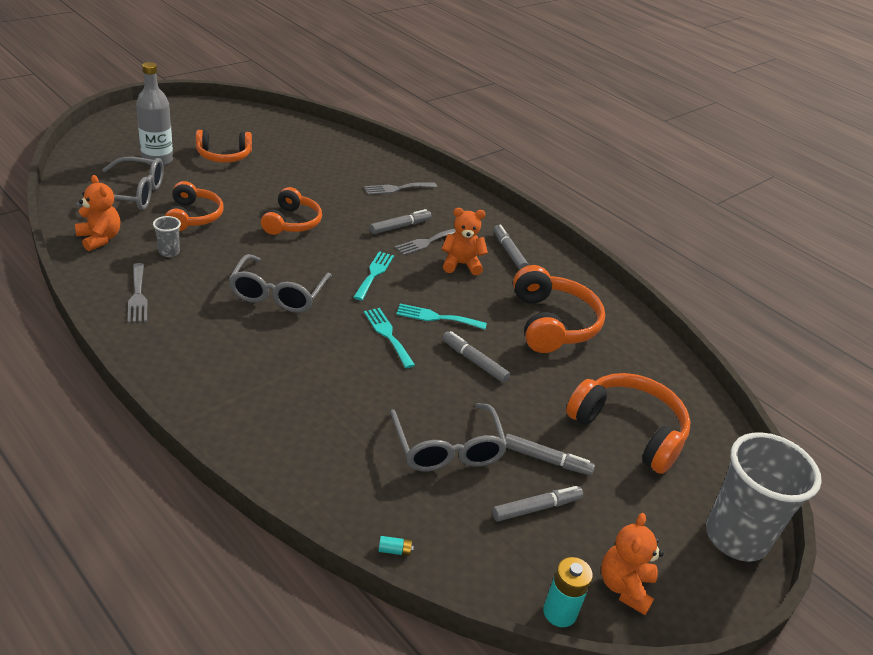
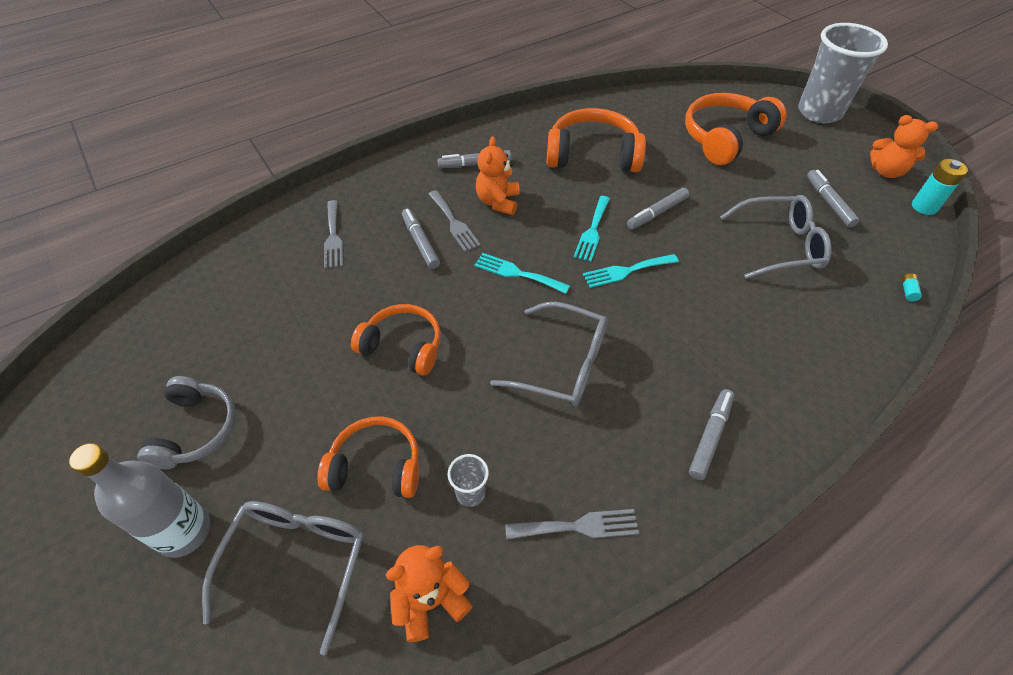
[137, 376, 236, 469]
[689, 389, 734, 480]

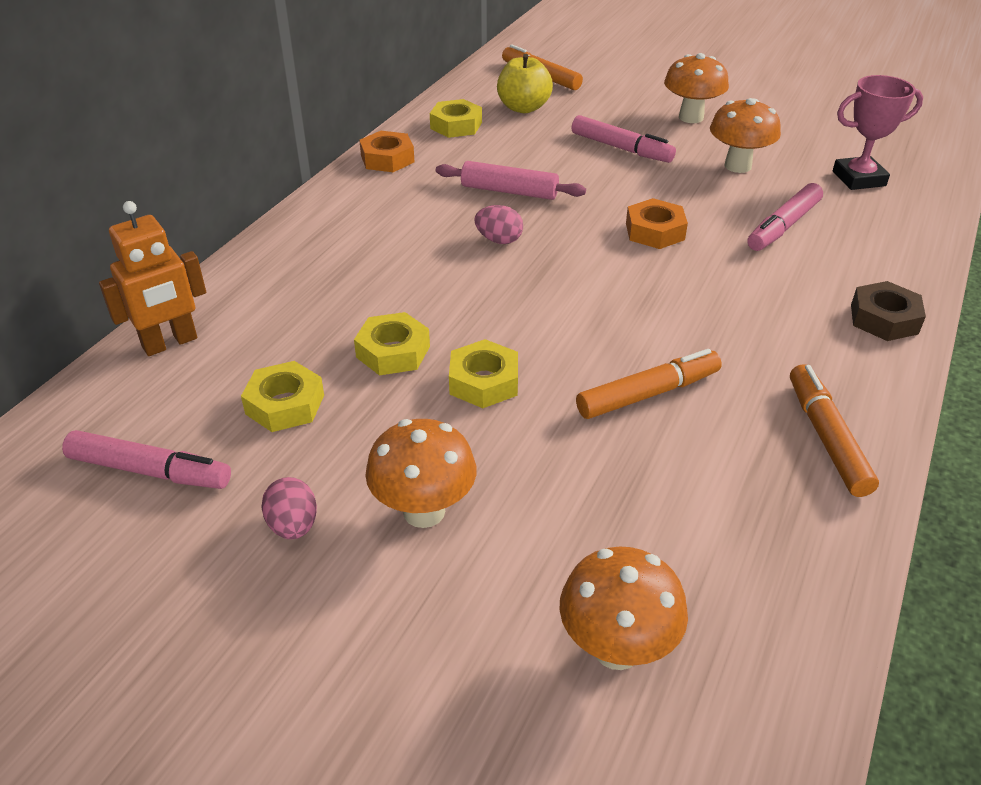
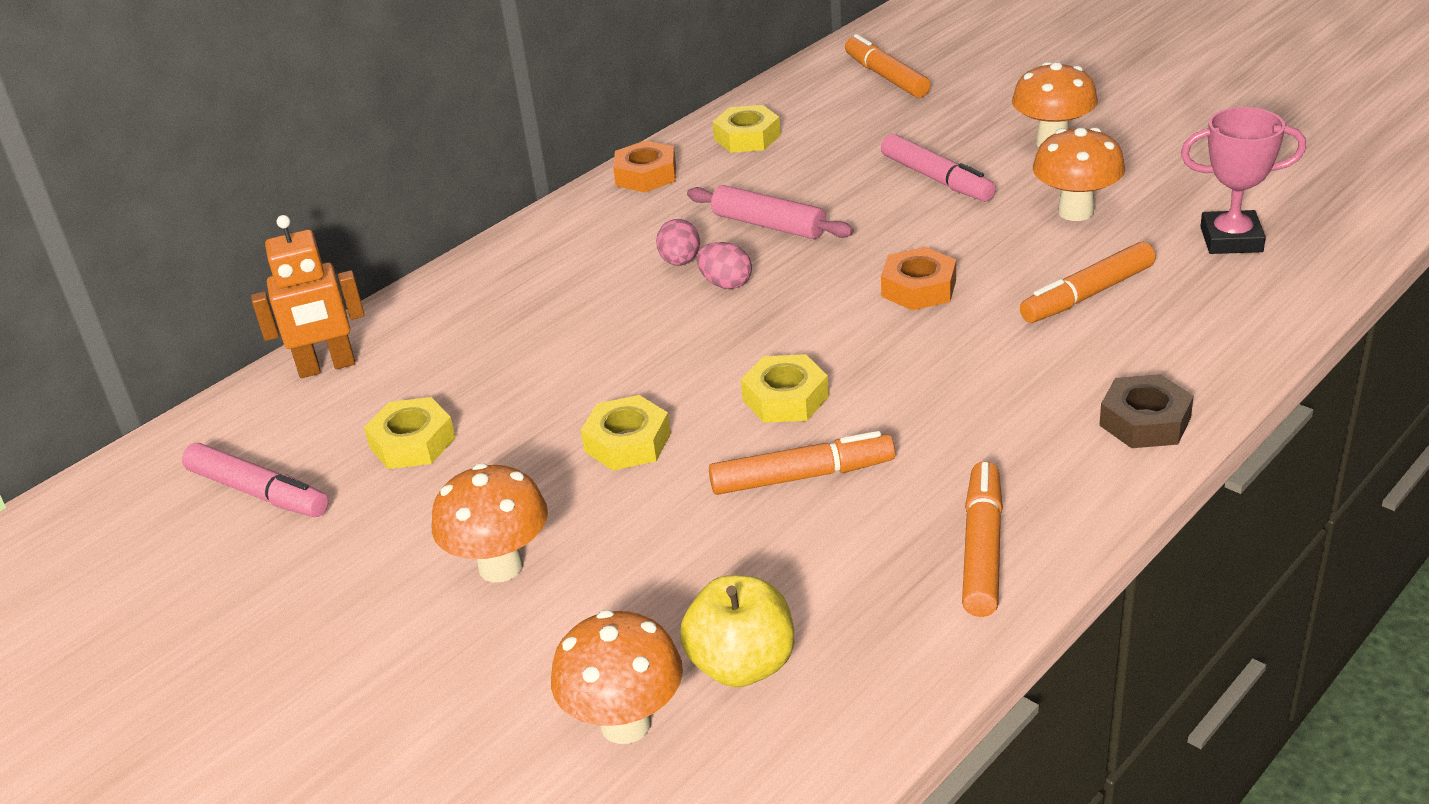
[656, 219, 700, 266]
[680, 575, 794, 687]
[741, 354, 829, 423]
[1020, 242, 1156, 323]

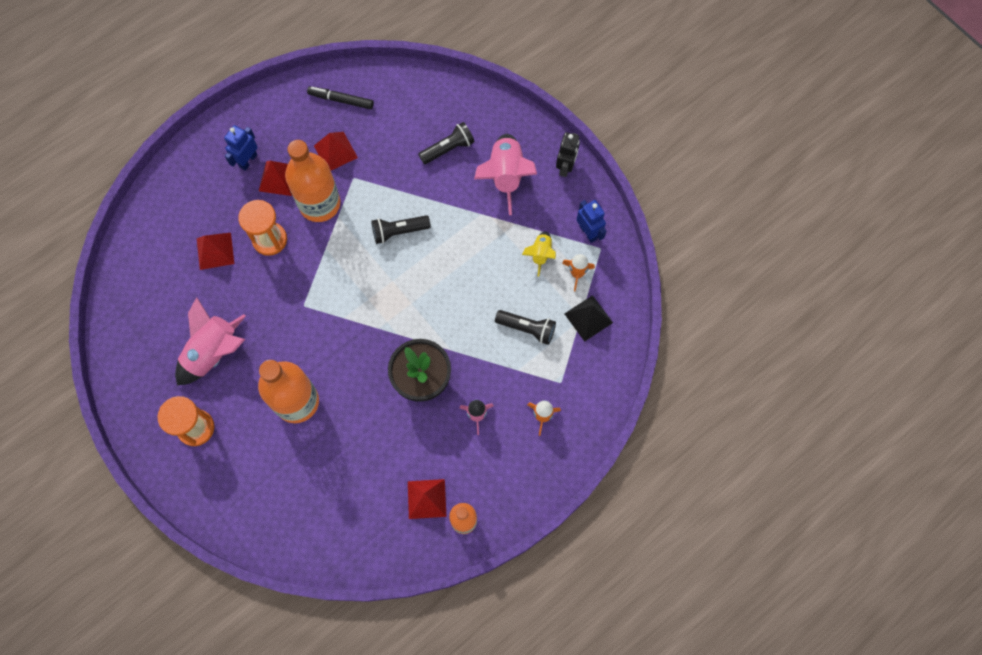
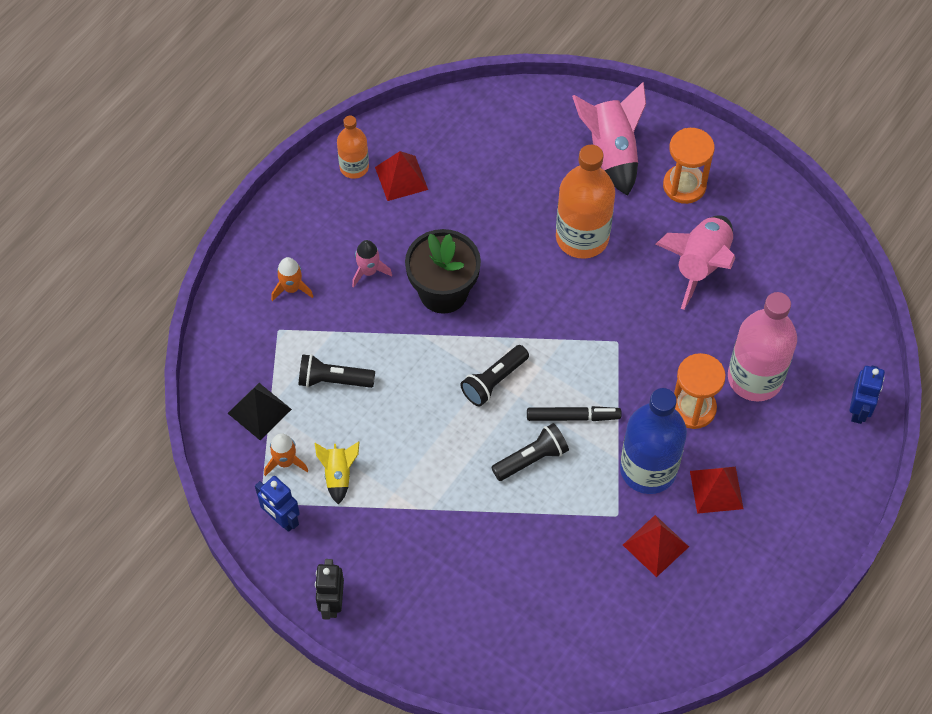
[461, 345, 529, 407]
[527, 406, 621, 421]
[572, 82, 646, 196]
[620, 388, 687, 494]
[728, 292, 797, 402]
[850, 366, 885, 424]

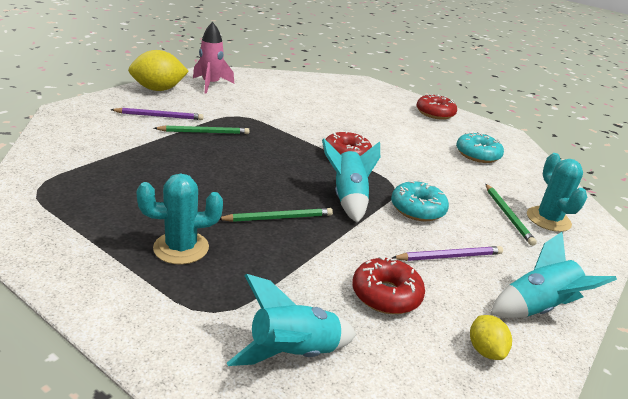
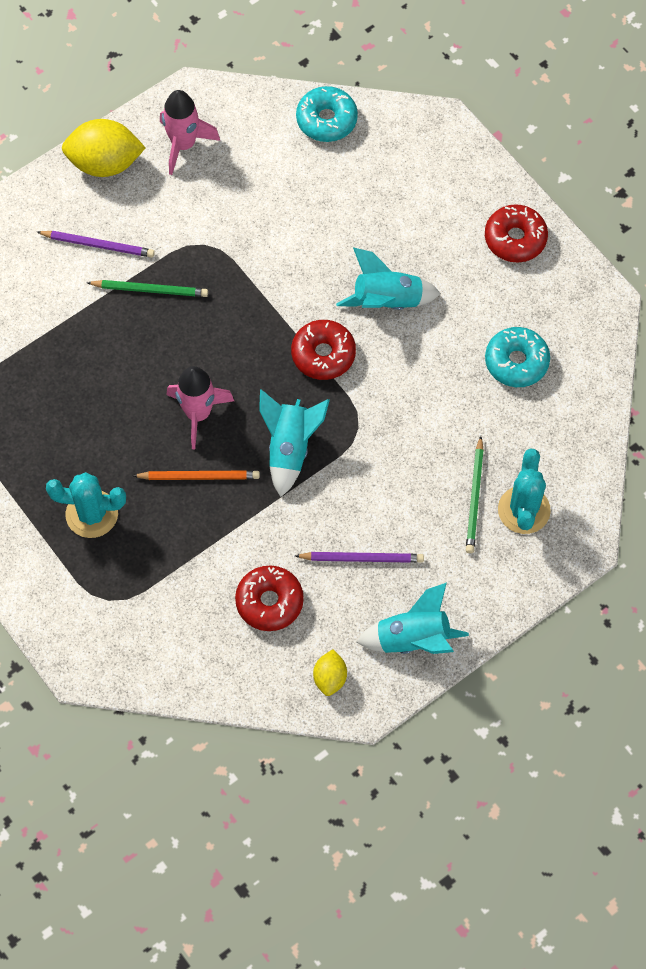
[133, 470, 260, 480]
[167, 366, 234, 450]
[296, 86, 358, 142]
[336, 248, 441, 310]

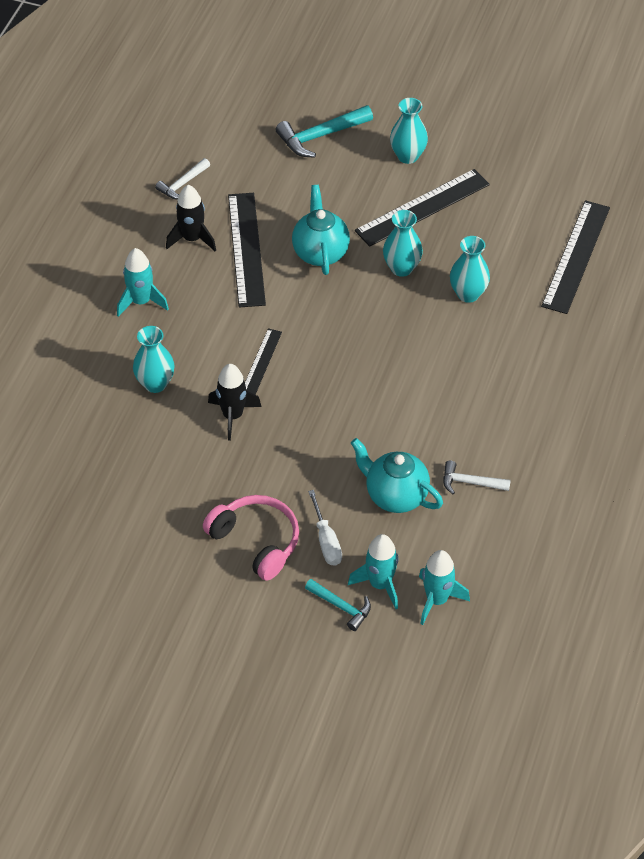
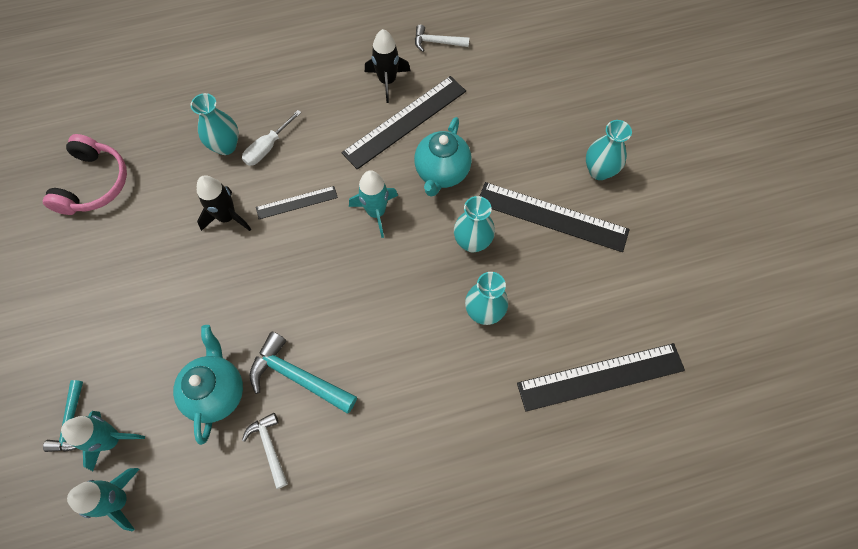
[43, 134, 127, 215]
[242, 110, 302, 166]
[250, 331, 357, 414]
[349, 170, 398, 238]
[414, 117, 472, 197]

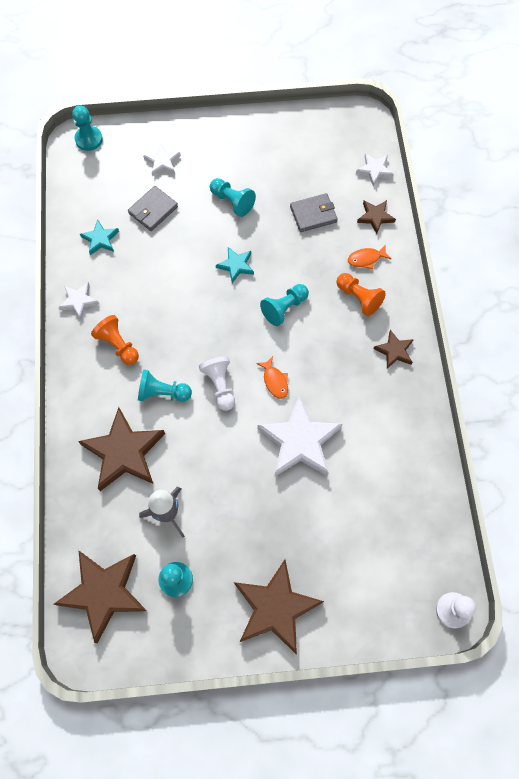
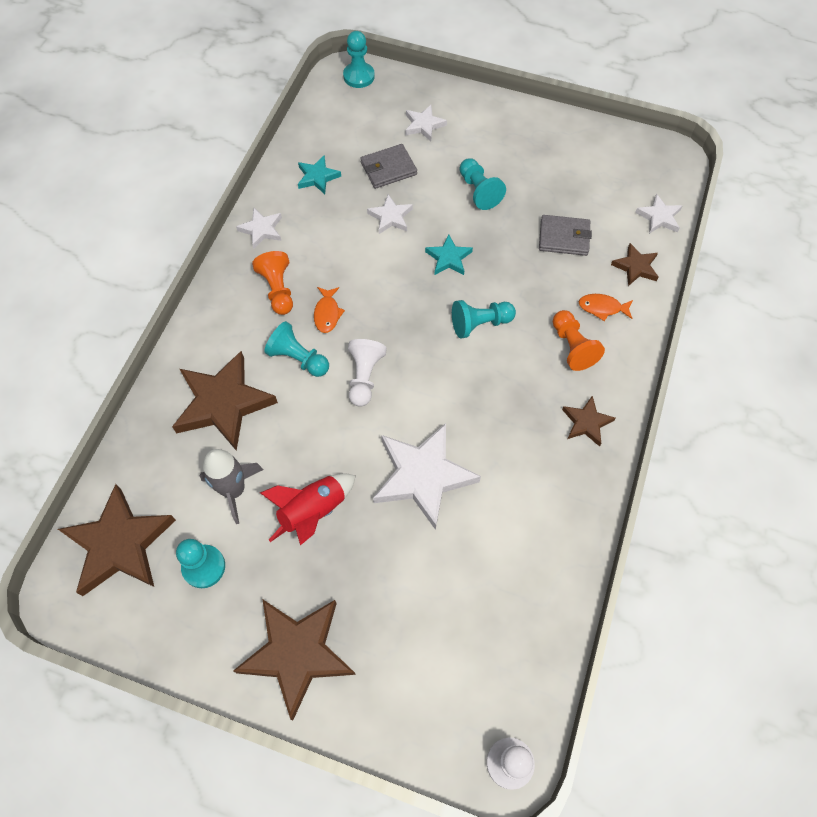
[260, 473, 356, 546]
[314, 287, 345, 333]
[367, 194, 413, 234]

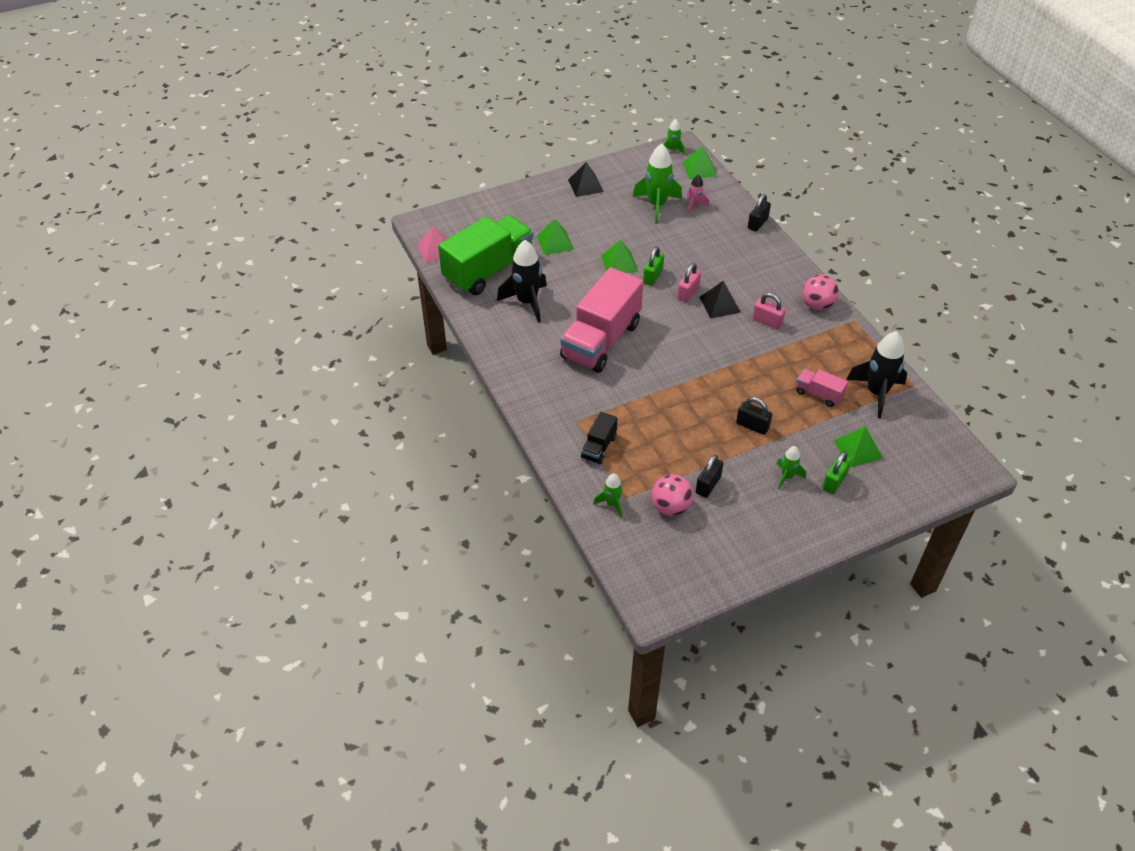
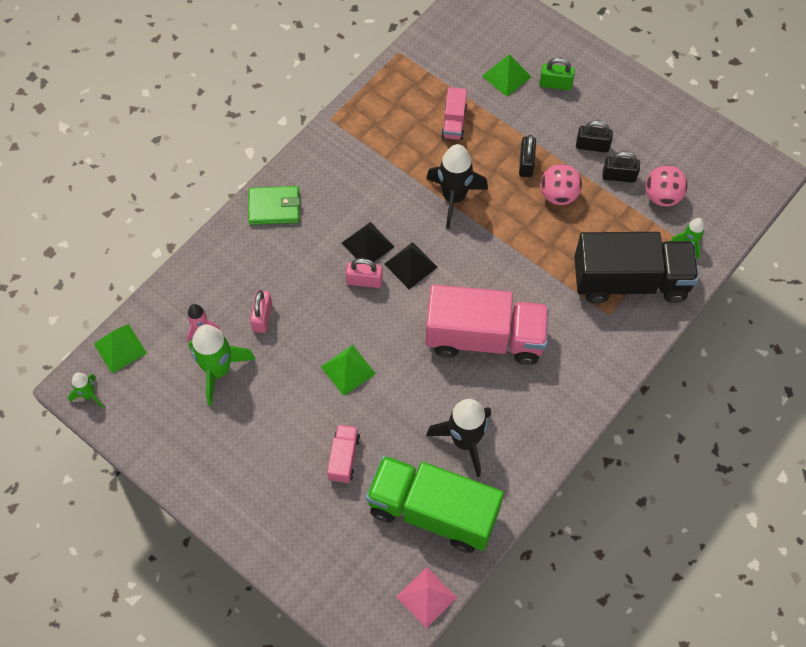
[248, 186, 300, 225]
[250, 290, 272, 333]
[327, 424, 360, 483]
[384, 242, 438, 289]
[426, 144, 488, 229]
[541, 164, 582, 205]
[574, 232, 699, 303]
[576, 120, 613, 153]
[643, 247, 664, 286] (first image)
[777, 446, 806, 489] (first image)

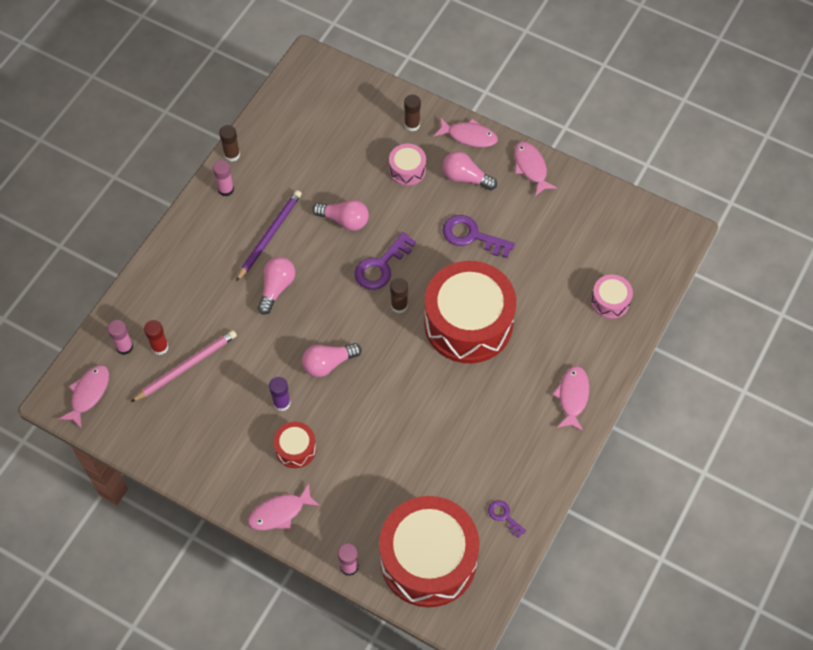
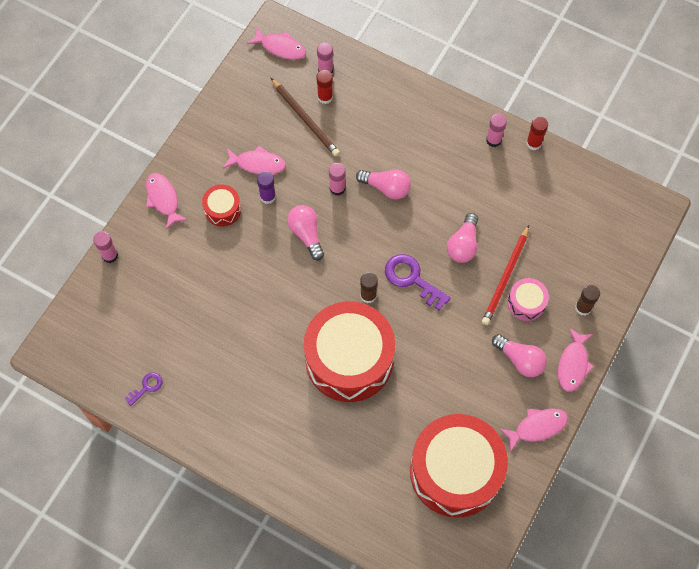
[222, 146, 286, 175]
[271, 78, 340, 157]
[329, 163, 346, 196]
[410, 414, 508, 518]
[482, 225, 529, 325]
[492, 334, 547, 377]
[526, 117, 548, 150]
[236, 190, 302, 281] (first image)
[442, 215, 515, 258] (first image)
[591, 274, 633, 319] (first image)

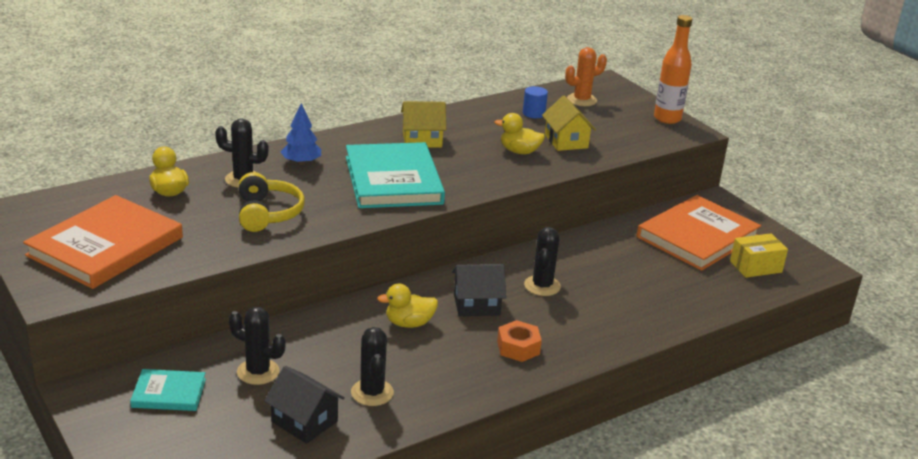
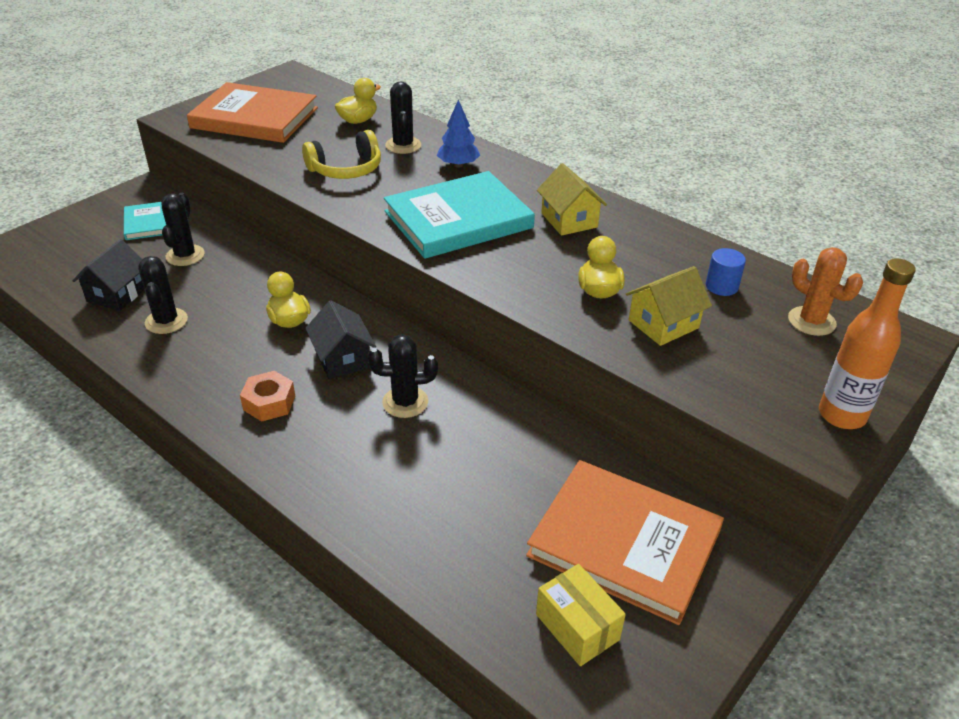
[138, 256, 188, 334]

